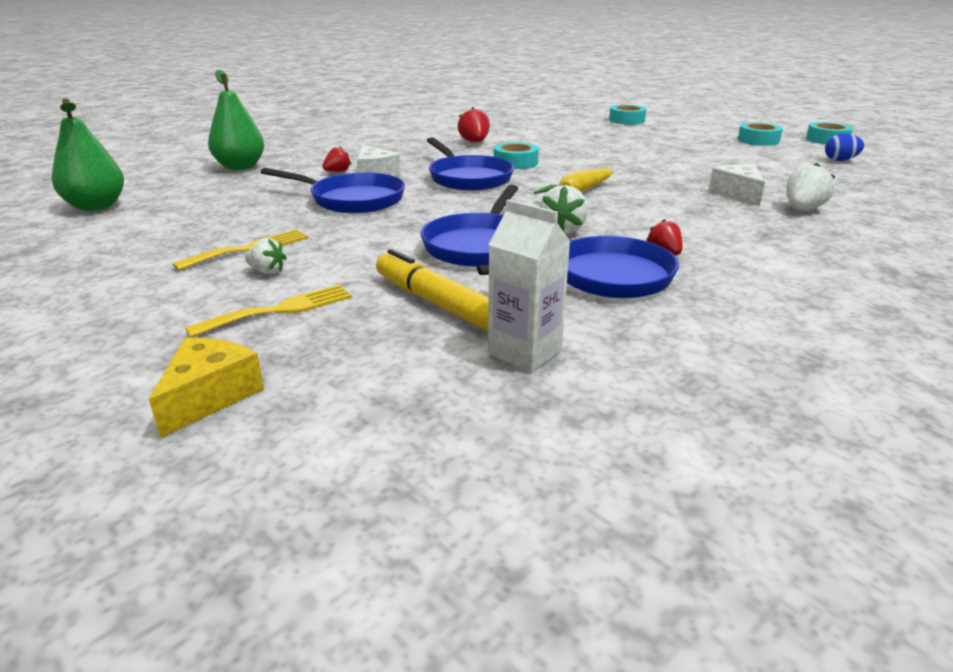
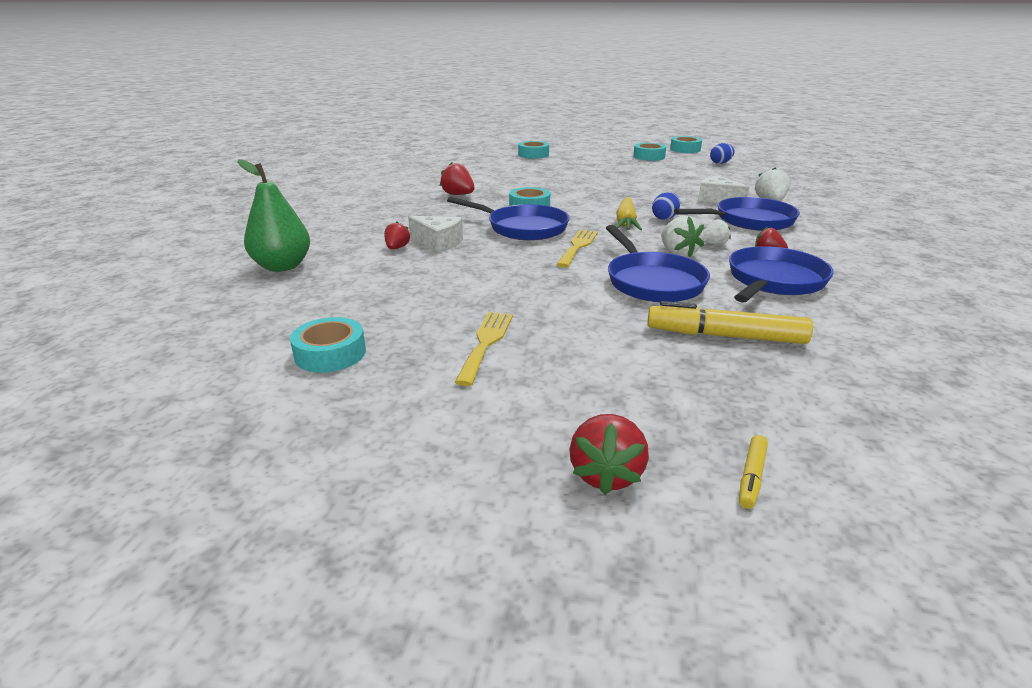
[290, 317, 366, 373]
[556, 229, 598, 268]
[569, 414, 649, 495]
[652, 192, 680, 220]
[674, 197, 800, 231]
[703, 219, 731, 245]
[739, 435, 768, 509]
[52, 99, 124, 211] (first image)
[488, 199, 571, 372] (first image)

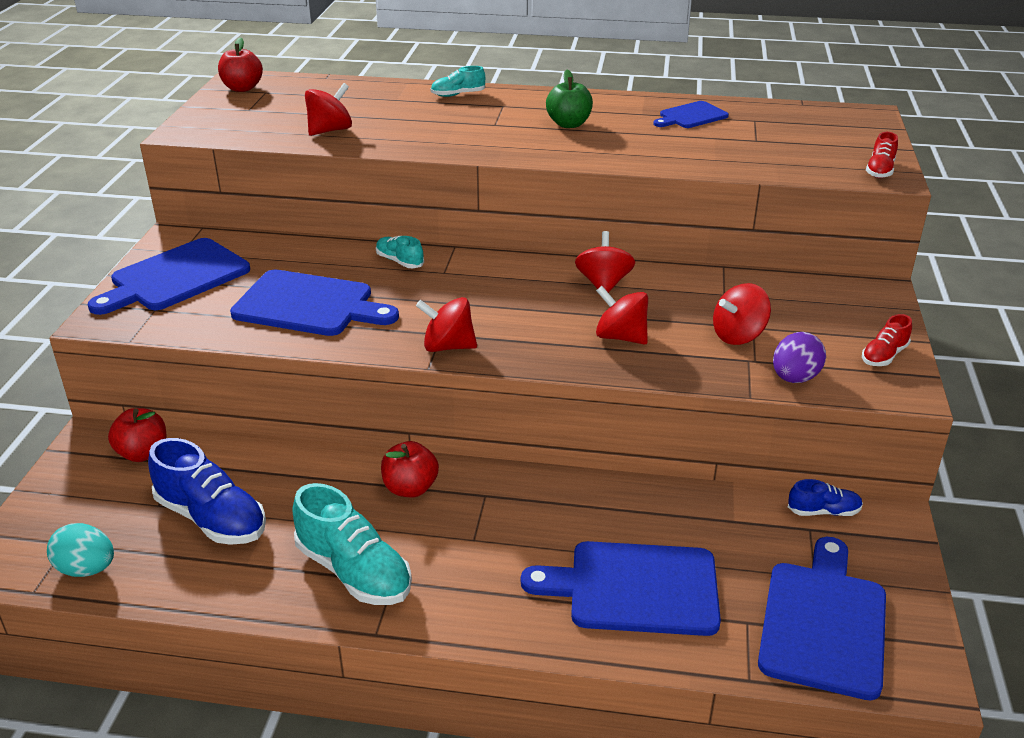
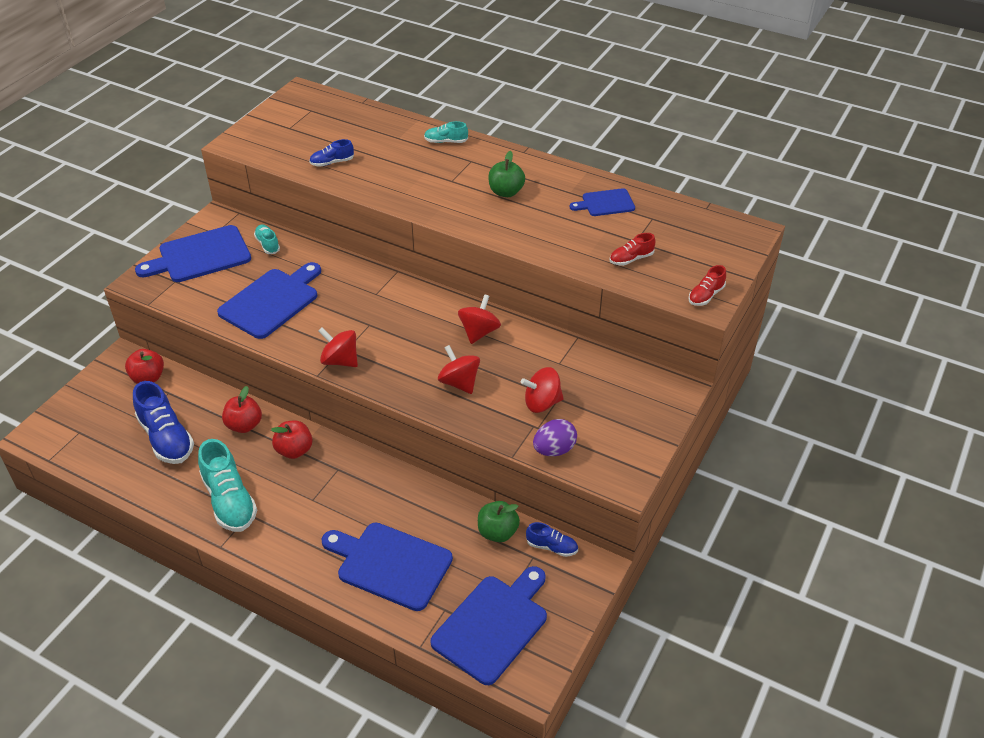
[217, 262, 321, 339]
[222, 386, 262, 433]
[254, 225, 280, 254]
[309, 139, 354, 167]
[478, 501, 520, 542]
[610, 233, 655, 266]
[47, 523, 114, 577] (first image)

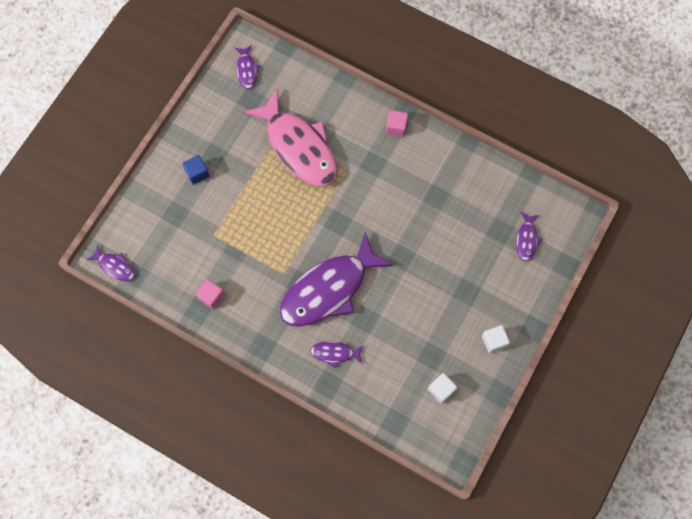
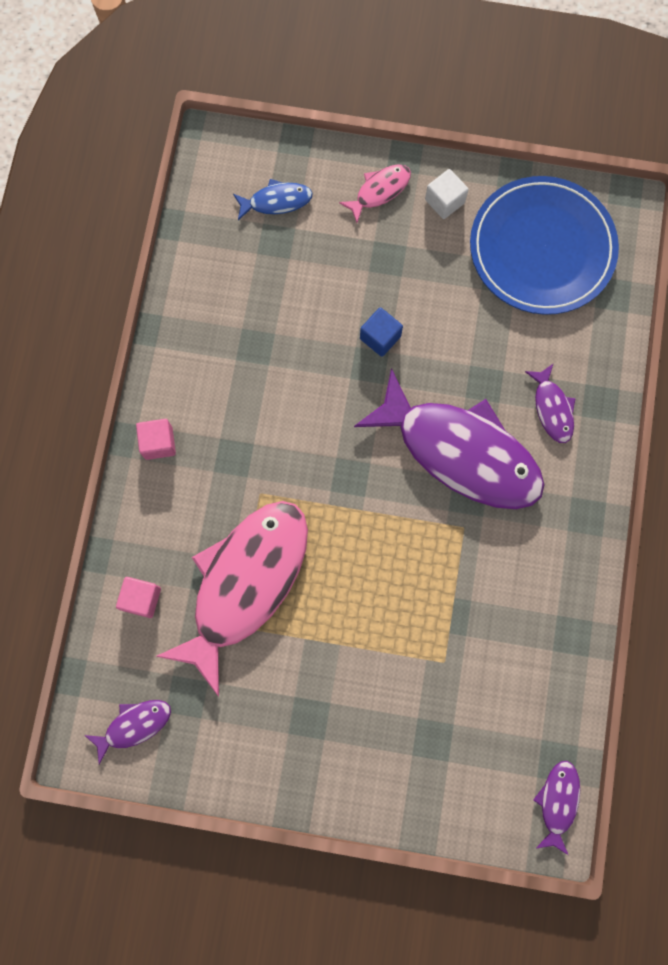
[116, 577, 161, 618]
[233, 179, 313, 220]
[339, 164, 411, 223]
[360, 307, 403, 357]
[470, 176, 619, 315]

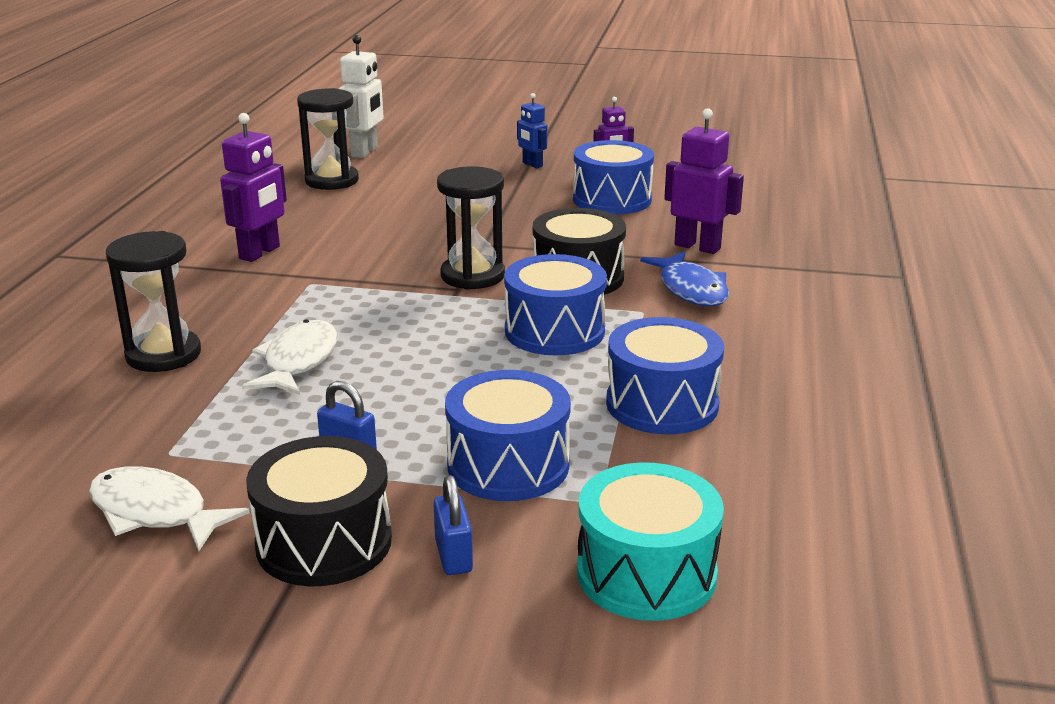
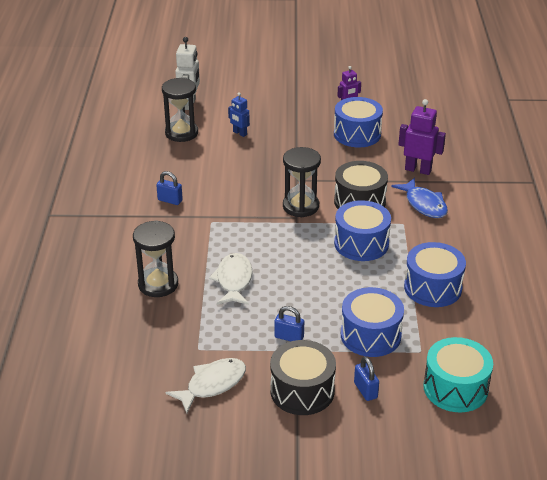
[156, 171, 183, 205]
[166, 358, 246, 414]
[228, 92, 250, 137]

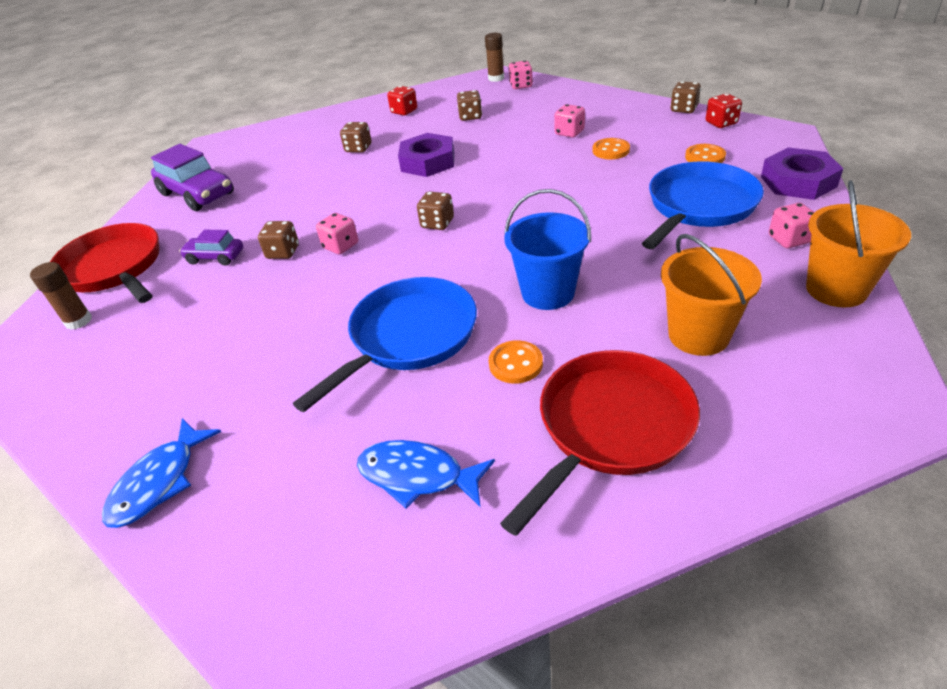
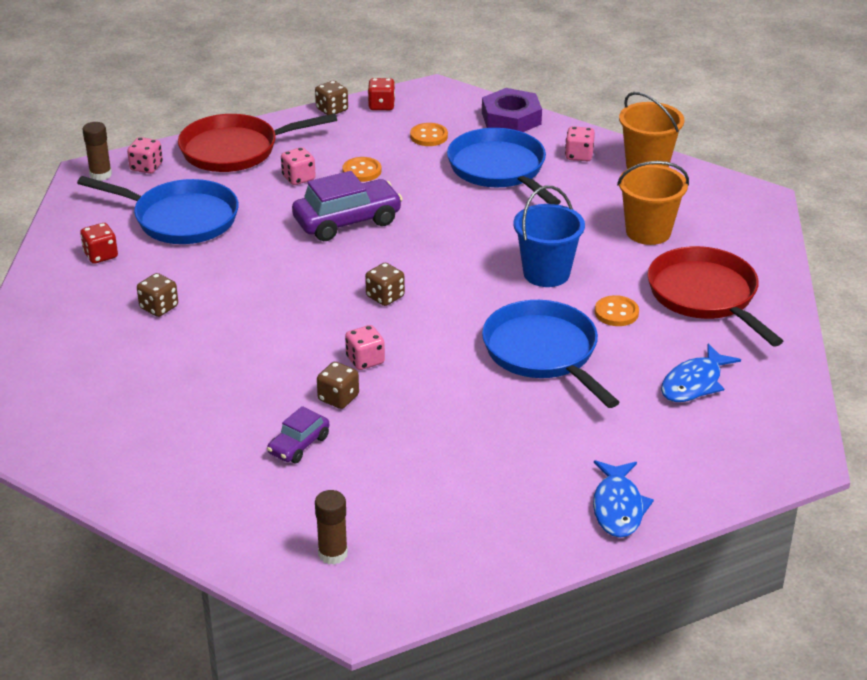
[77, 176, 239, 244]
[178, 113, 337, 172]
[292, 171, 403, 241]
[593, 460, 654, 538]
[398, 133, 454, 177] (first image)

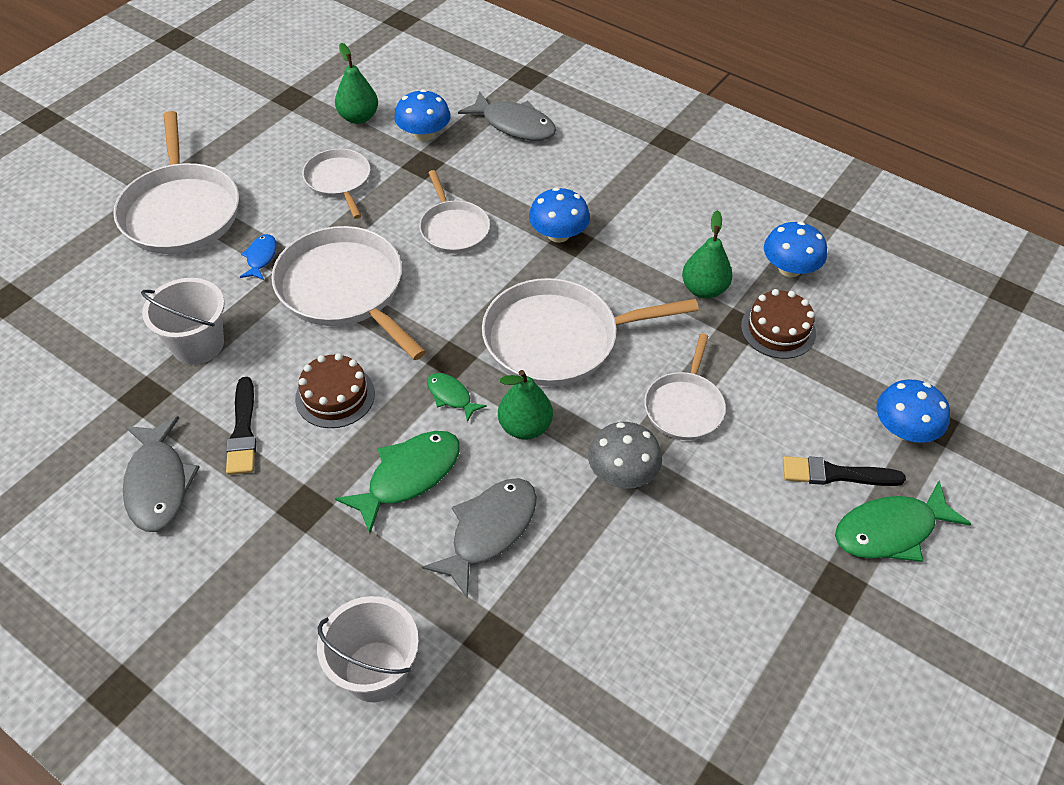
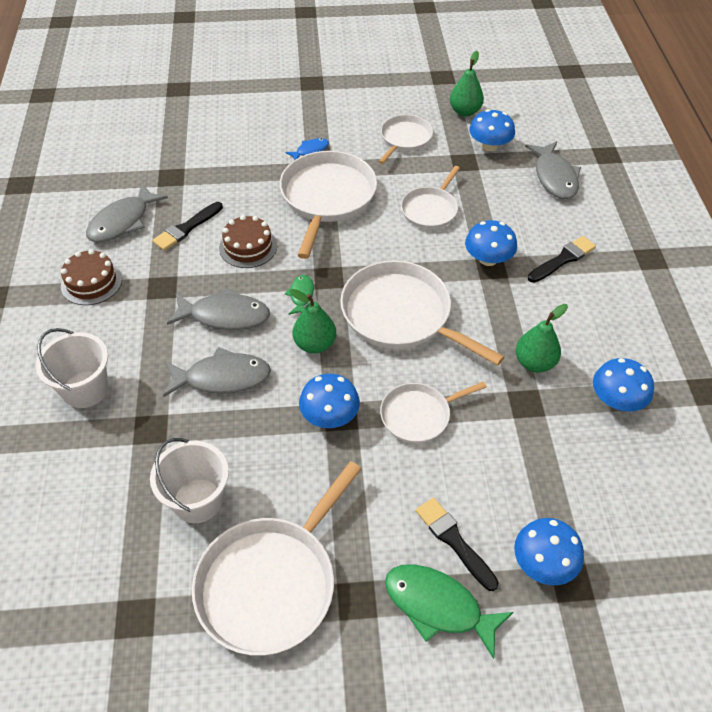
[61, 249, 122, 305]
[150, 438, 229, 523]
[167, 287, 270, 330]
[192, 461, 361, 656]
[299, 374, 360, 428]
[528, 236, 596, 283]

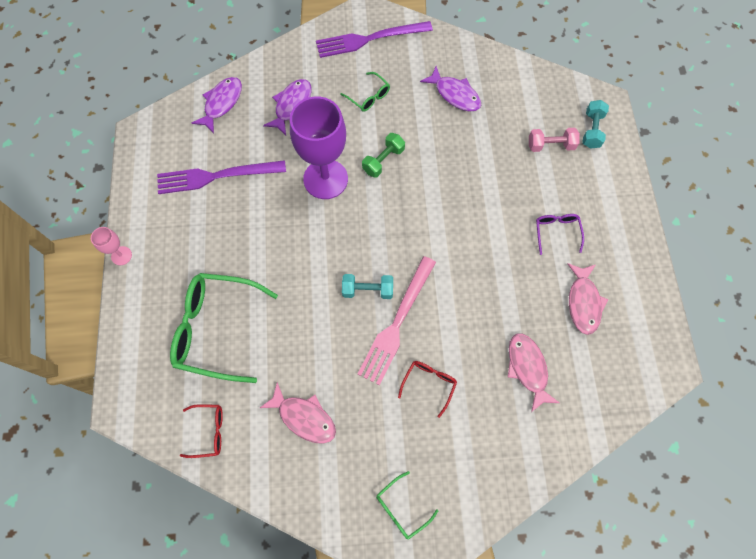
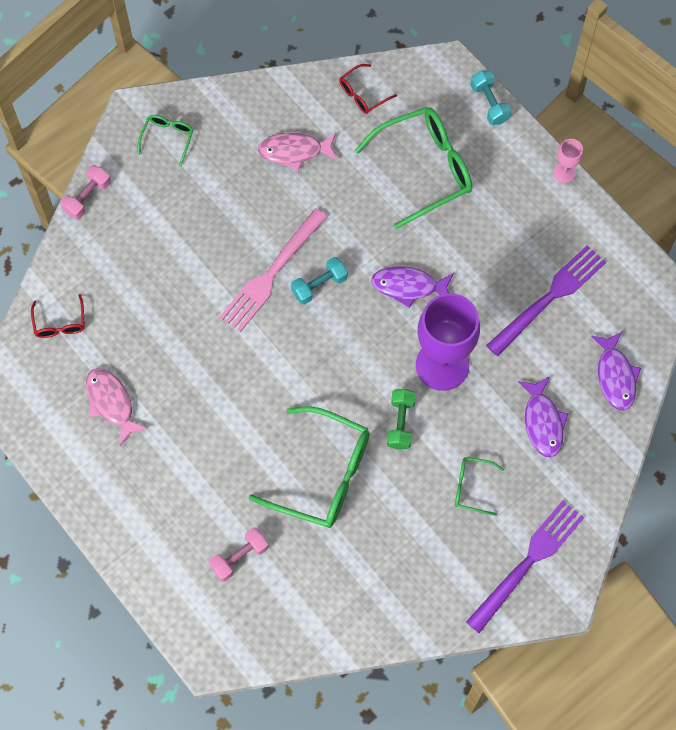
[31, 294, 85, 338]
[60, 165, 111, 219]
[220, 208, 327, 332]
[249, 406, 370, 528]
[371, 266, 454, 308]
[471, 70, 512, 125]
[508, 333, 560, 412] (first image)
[536, 214, 584, 255] (first image)

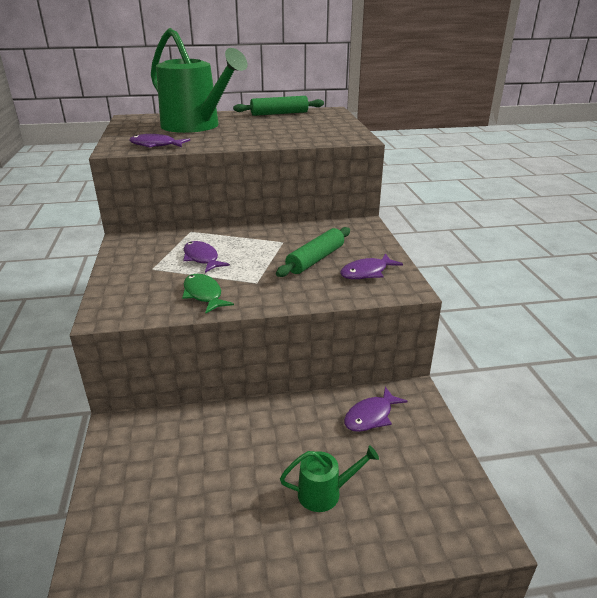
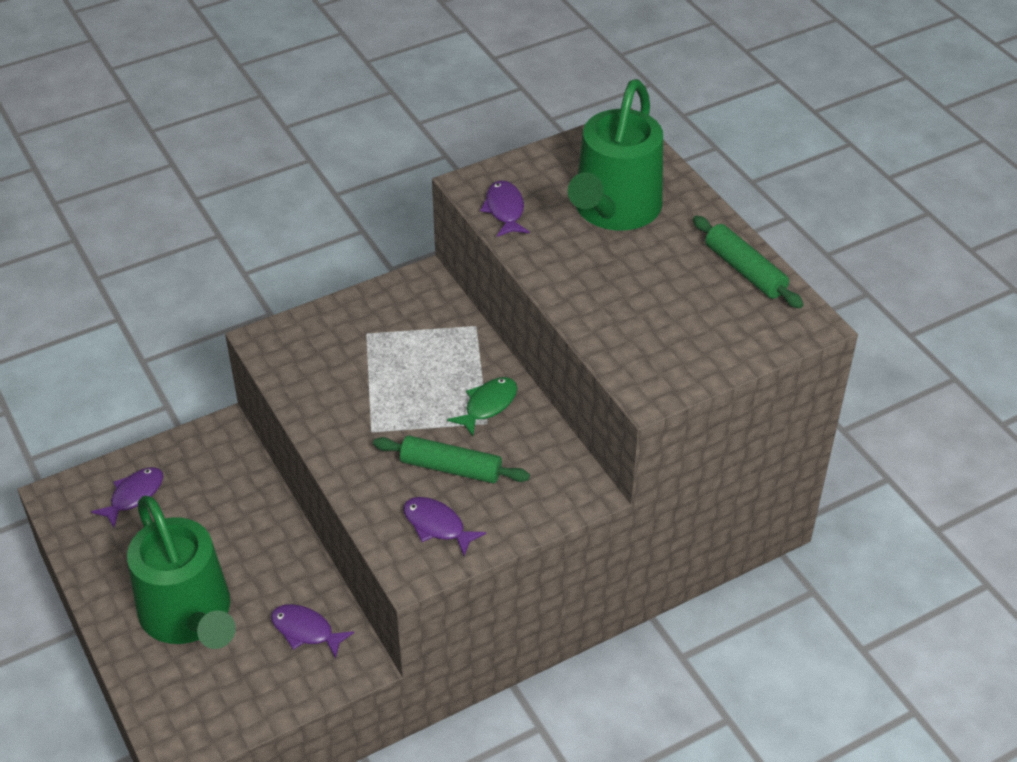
[91, 467, 163, 527]
[127, 496, 236, 649]
[447, 377, 517, 436]

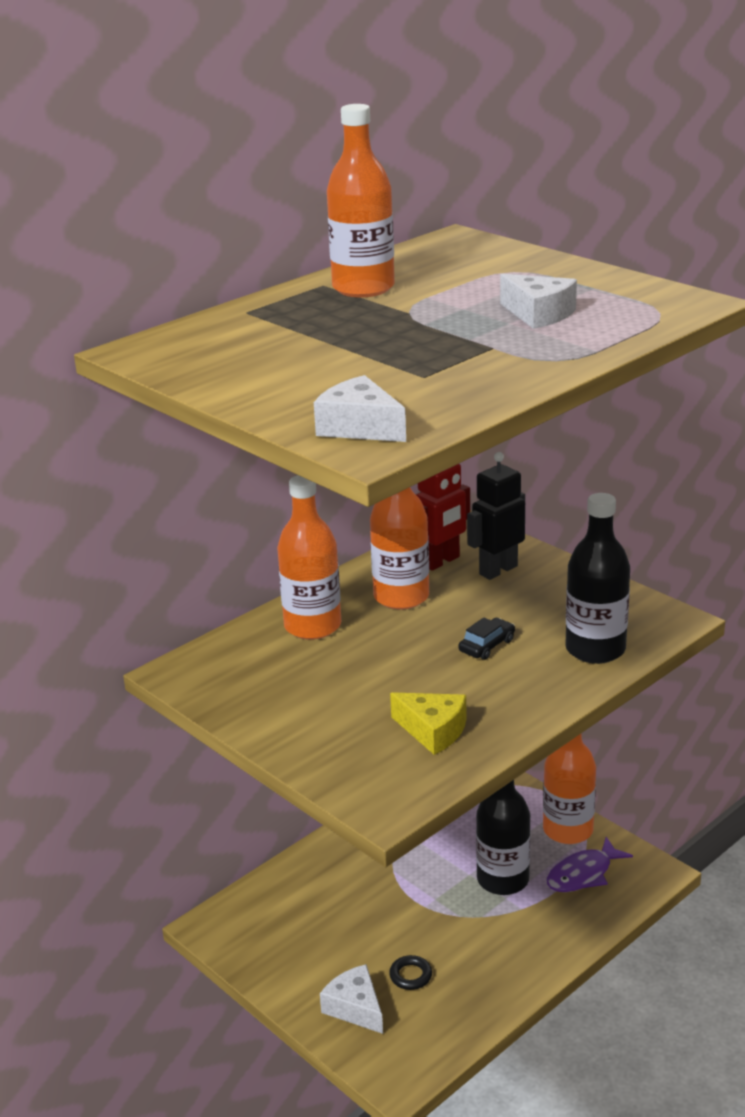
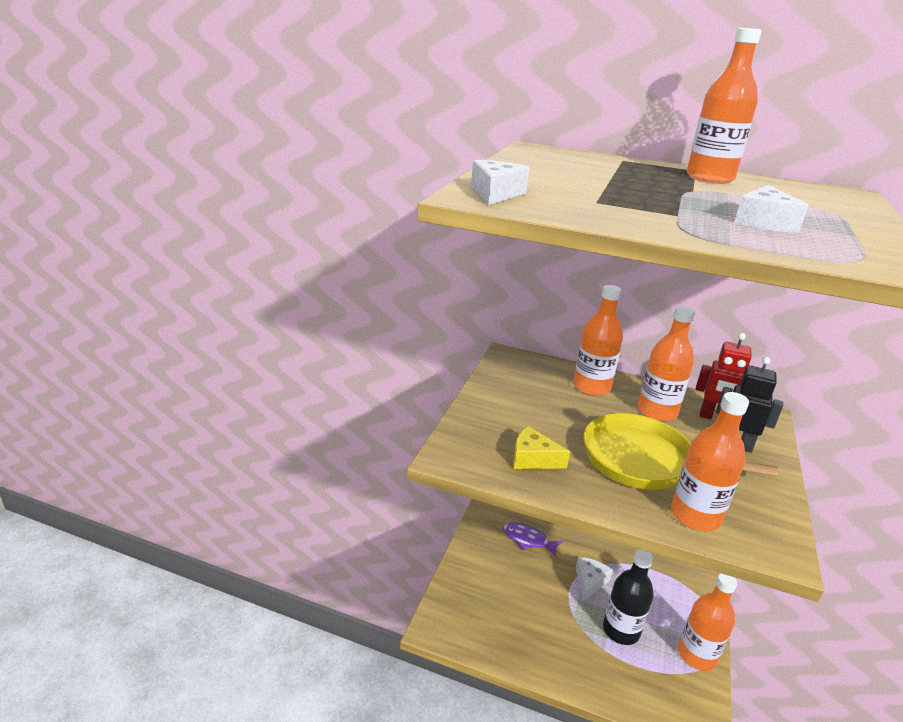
[503, 522, 563, 557]
[513, 426, 570, 469]
[576, 557, 613, 601]
[583, 413, 778, 490]
[671, 392, 749, 531]
[389, 955, 432, 990] (first image)

